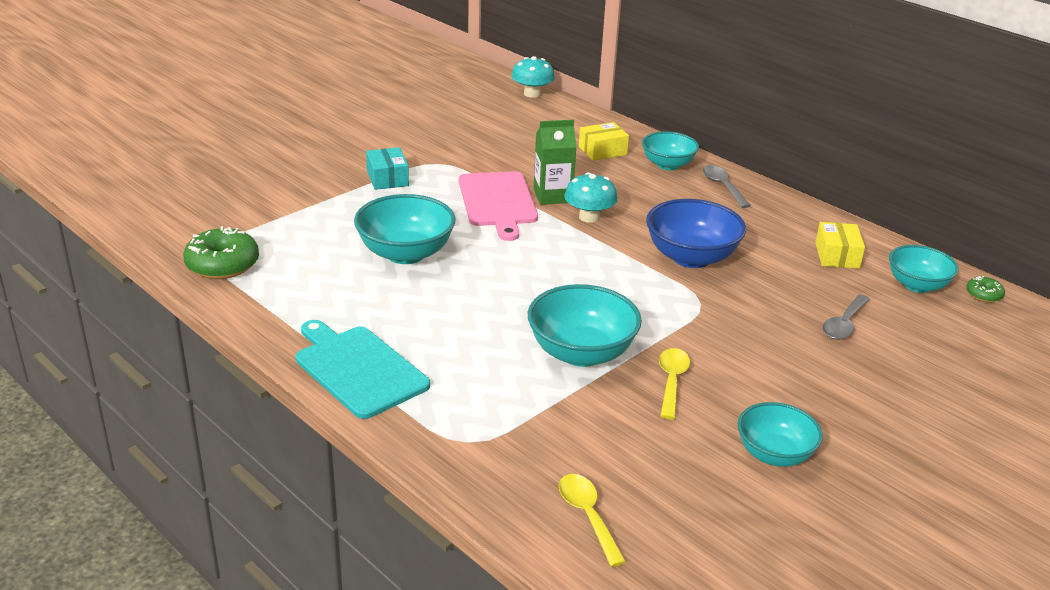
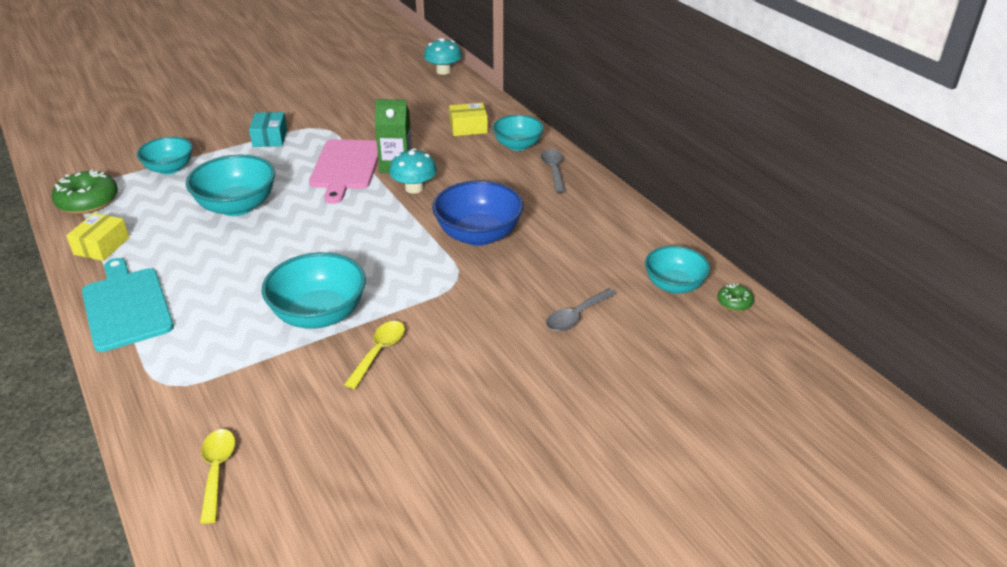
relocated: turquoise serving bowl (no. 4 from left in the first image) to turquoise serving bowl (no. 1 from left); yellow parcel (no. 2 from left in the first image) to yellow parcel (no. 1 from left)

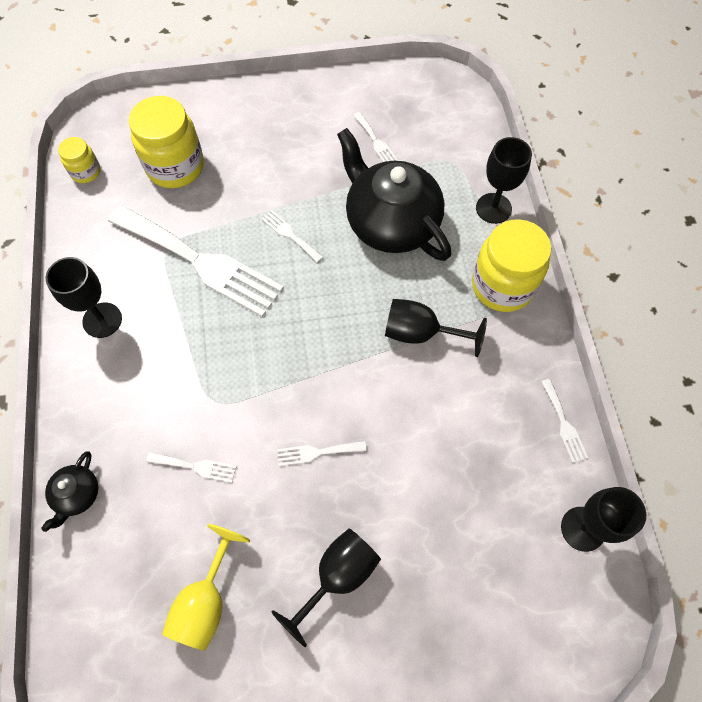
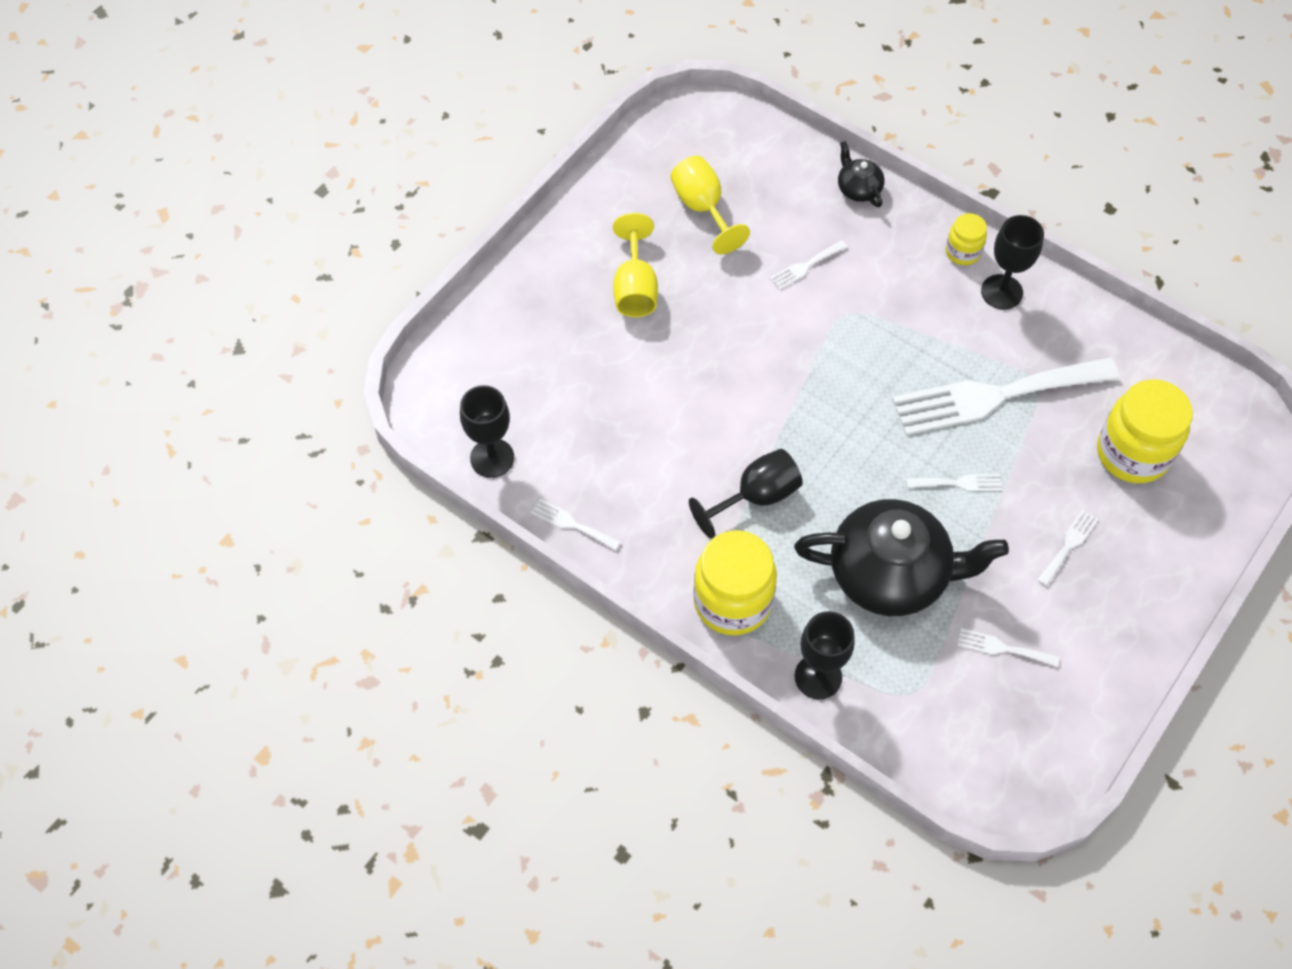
relocated: yellow preserve jar (no. 1 from left in the first image) to yellow preserve jar (no. 2 from left); snow-white table fork (no. 4 from left in the first image) to snow-white table fork (no. 6 from left)
colour: ebony goblet (no. 2 from left) to yellow goblet (no. 1 from left)

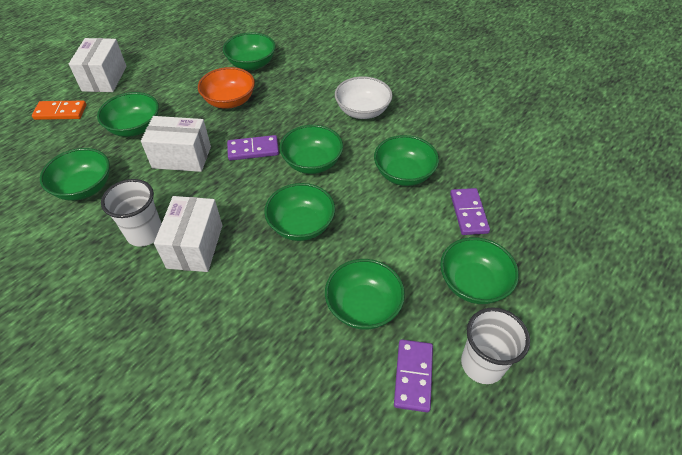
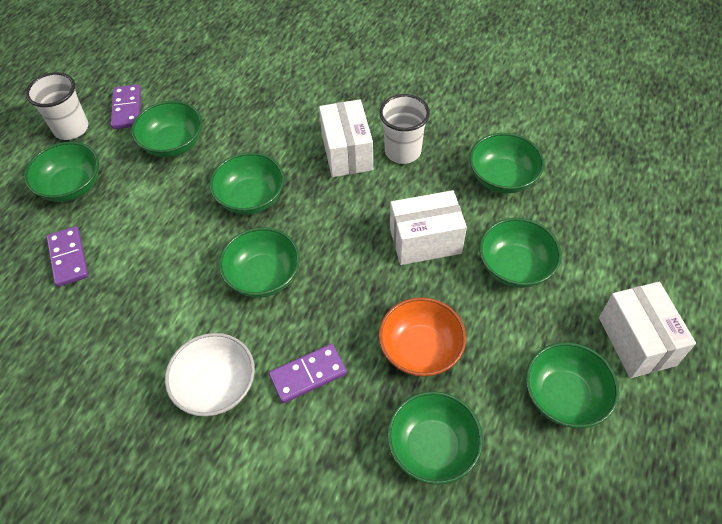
missing: orange-coloured domino tile
relocated: royal purple domino tile (no. 1 from left in the first image) to royal purple domino tile (no. 3 from left); emerald serving bowl (no. 7 from left in the first image) to emerald serving bowl (no. 8 from left)

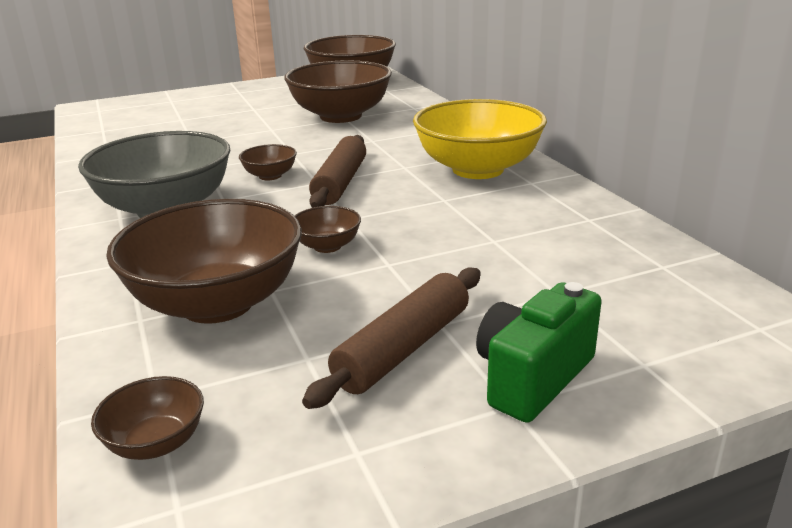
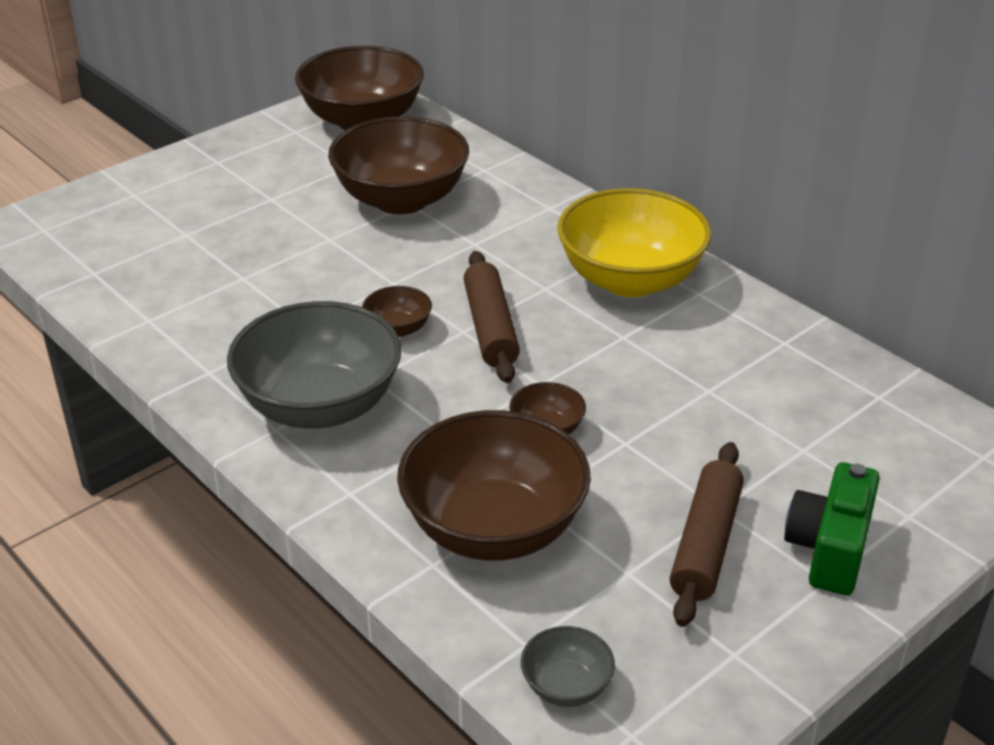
colour: brown serving bowl (no. 1 from left) to ash-grey serving bowl (no. 2 from left)

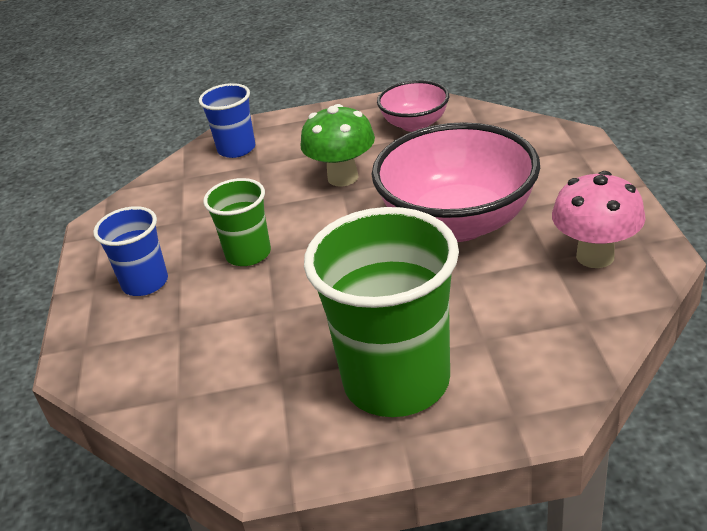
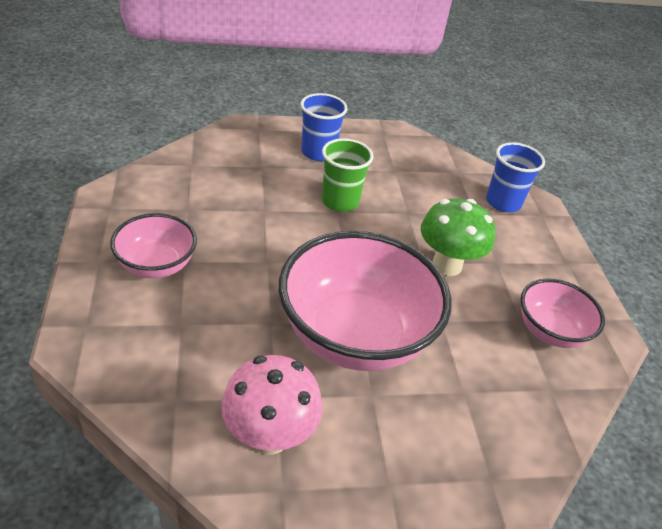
exchanged: emerald beaker (no. 2 from left) to rosy serving bowl (no. 1 from left)

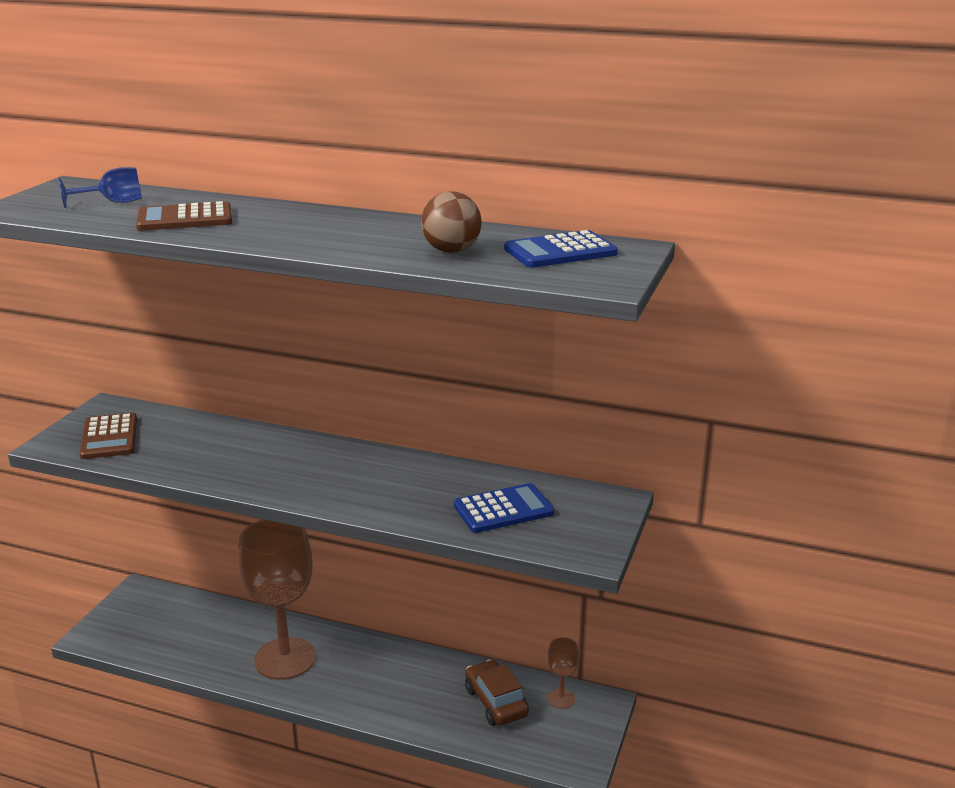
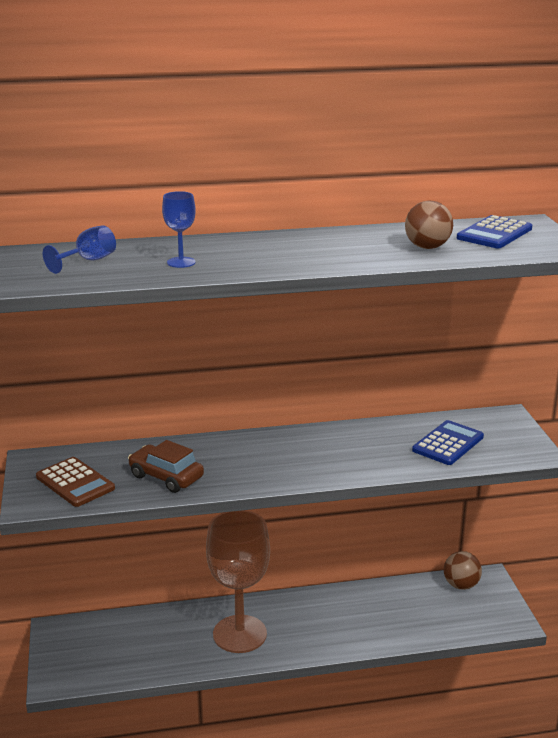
relocated: brown car
exchanged: brown calculator (no. 2 from left) to royal blue goblet (no. 2 from left); brown goblet (no. 2 from left) to brown play ball (no. 2 from left)

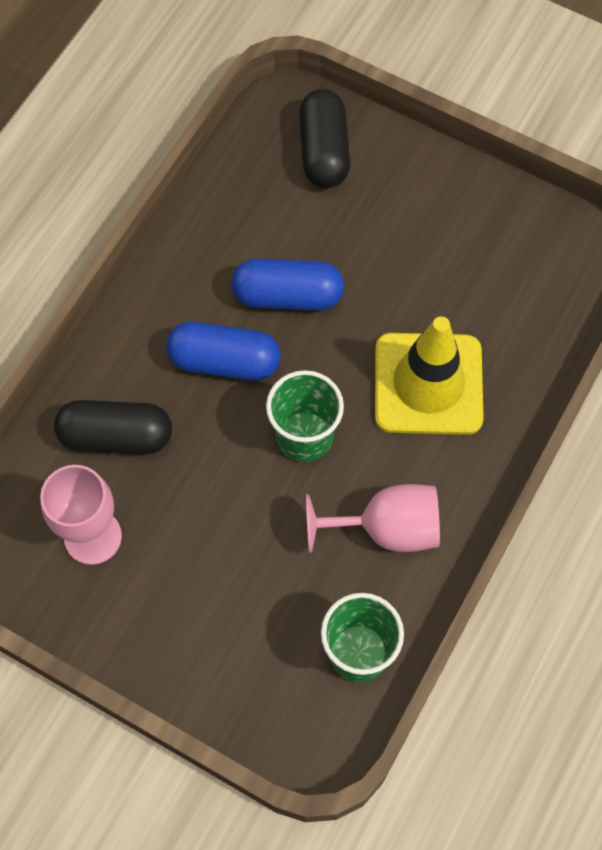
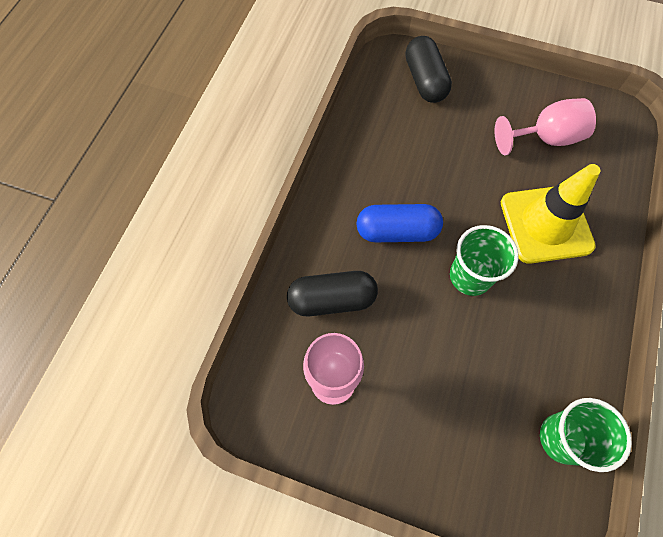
missing: royal blue pill shape (no. 2 from left)
relocated: rosy goblet (no. 2 from left)

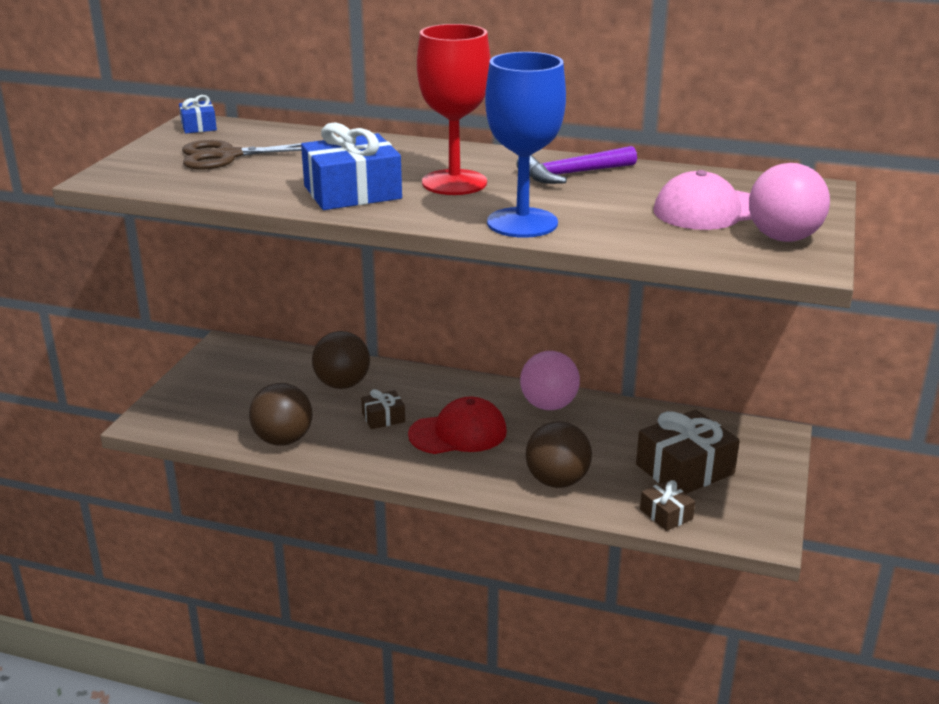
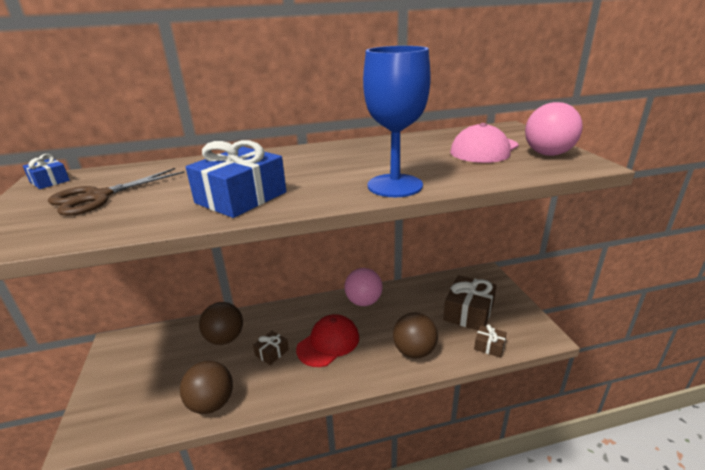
missing: scarlet goblet; royal purple hammer

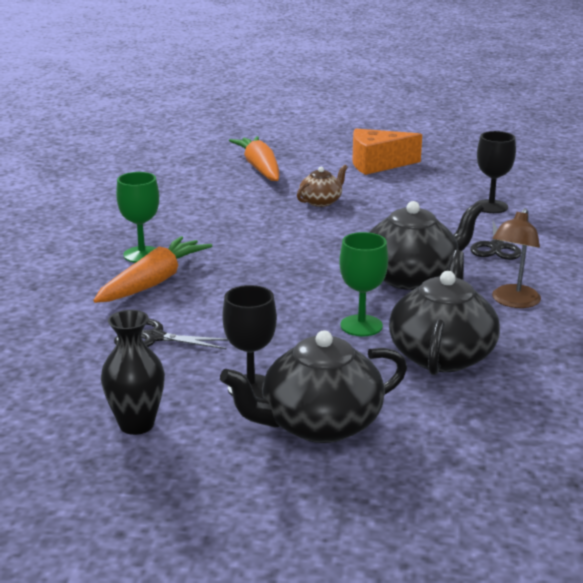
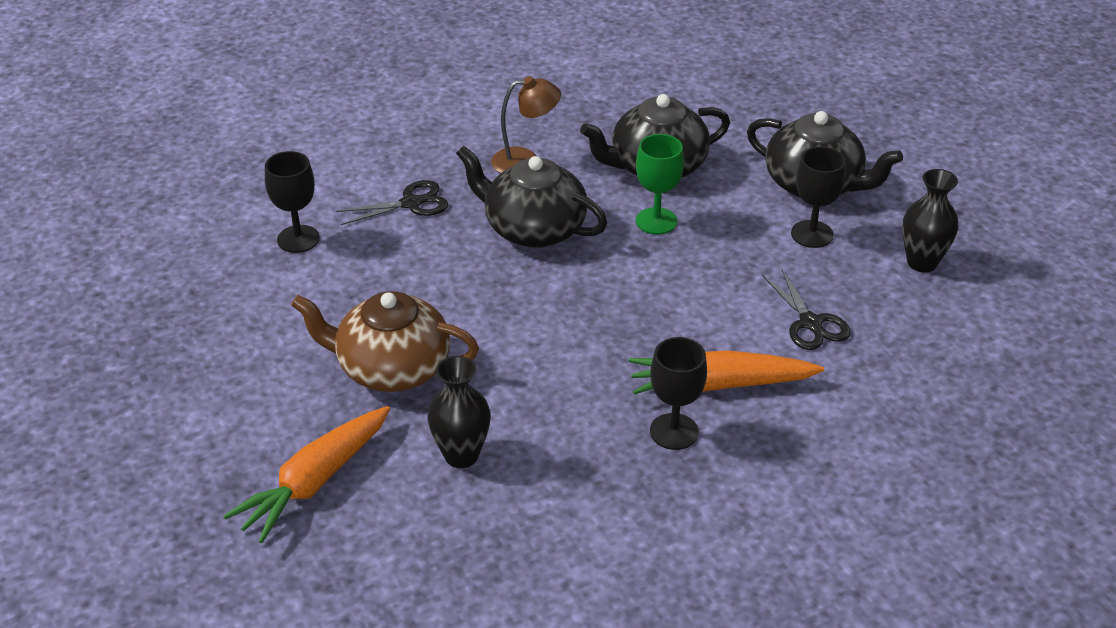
missing: orange-coloured piece of cheese
appeared: ebony tall vase (no. 1 from left)
colour: emerald goblet (no. 1 from left) to ebony goblet (no. 2 from left)
size: brown china teapot x1.87

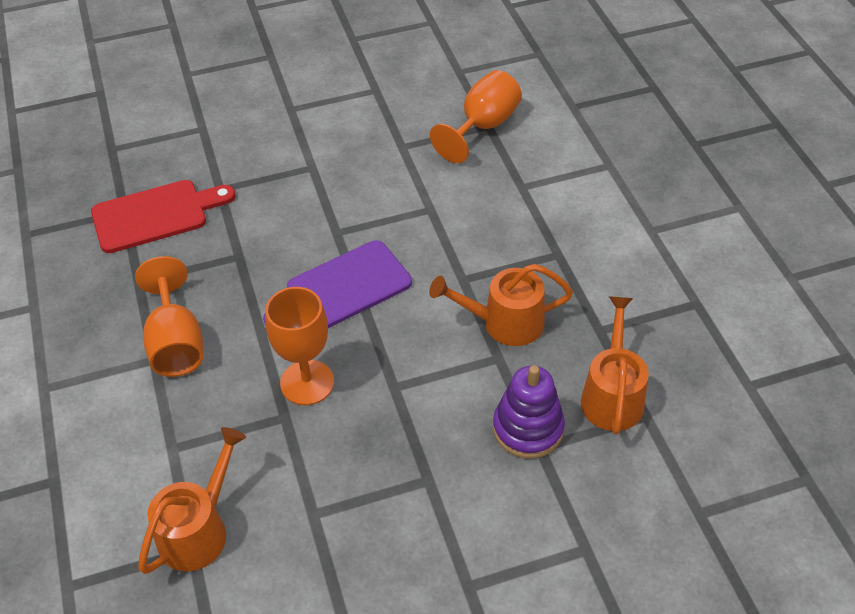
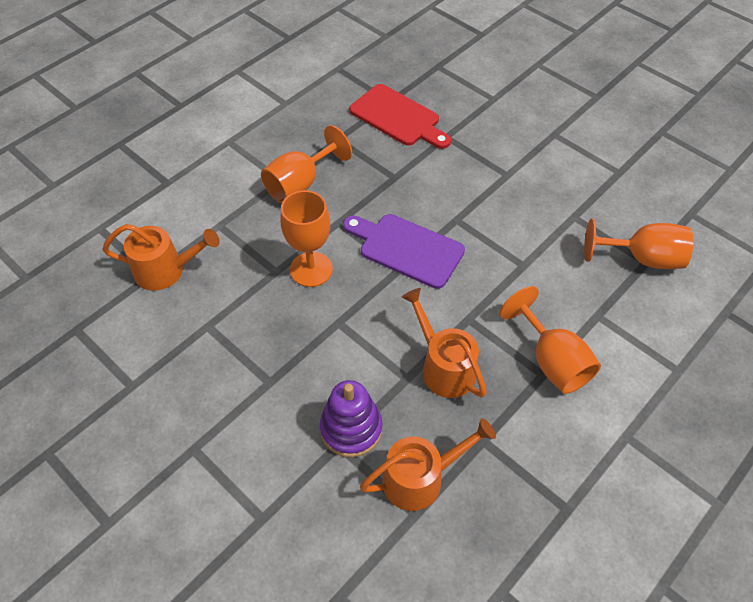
appeared: orange-coloured goblet (no. 3 from left)

